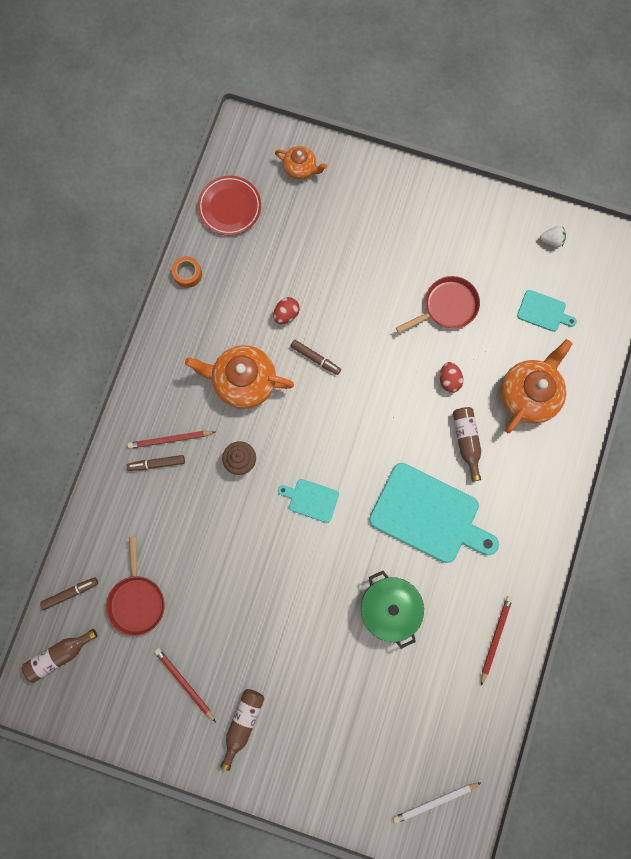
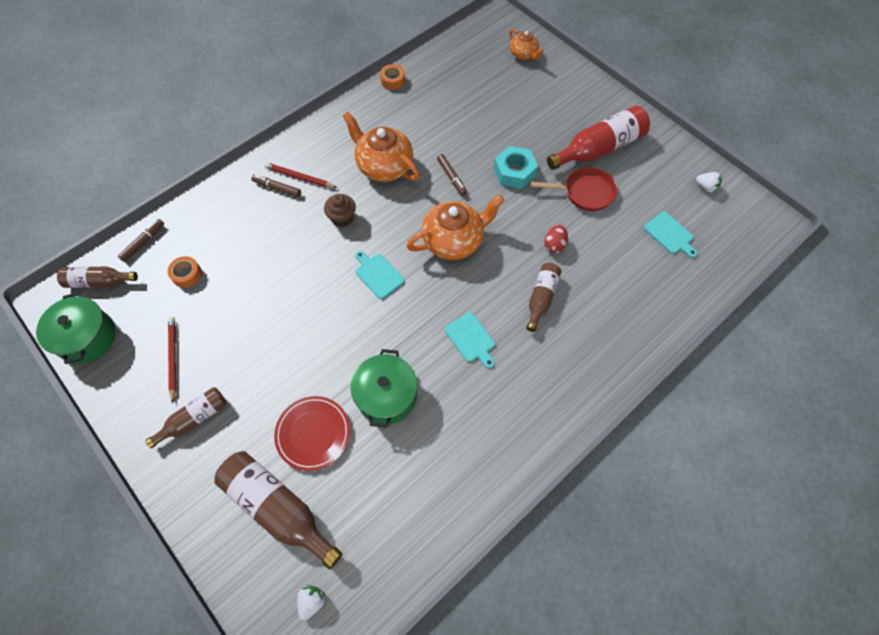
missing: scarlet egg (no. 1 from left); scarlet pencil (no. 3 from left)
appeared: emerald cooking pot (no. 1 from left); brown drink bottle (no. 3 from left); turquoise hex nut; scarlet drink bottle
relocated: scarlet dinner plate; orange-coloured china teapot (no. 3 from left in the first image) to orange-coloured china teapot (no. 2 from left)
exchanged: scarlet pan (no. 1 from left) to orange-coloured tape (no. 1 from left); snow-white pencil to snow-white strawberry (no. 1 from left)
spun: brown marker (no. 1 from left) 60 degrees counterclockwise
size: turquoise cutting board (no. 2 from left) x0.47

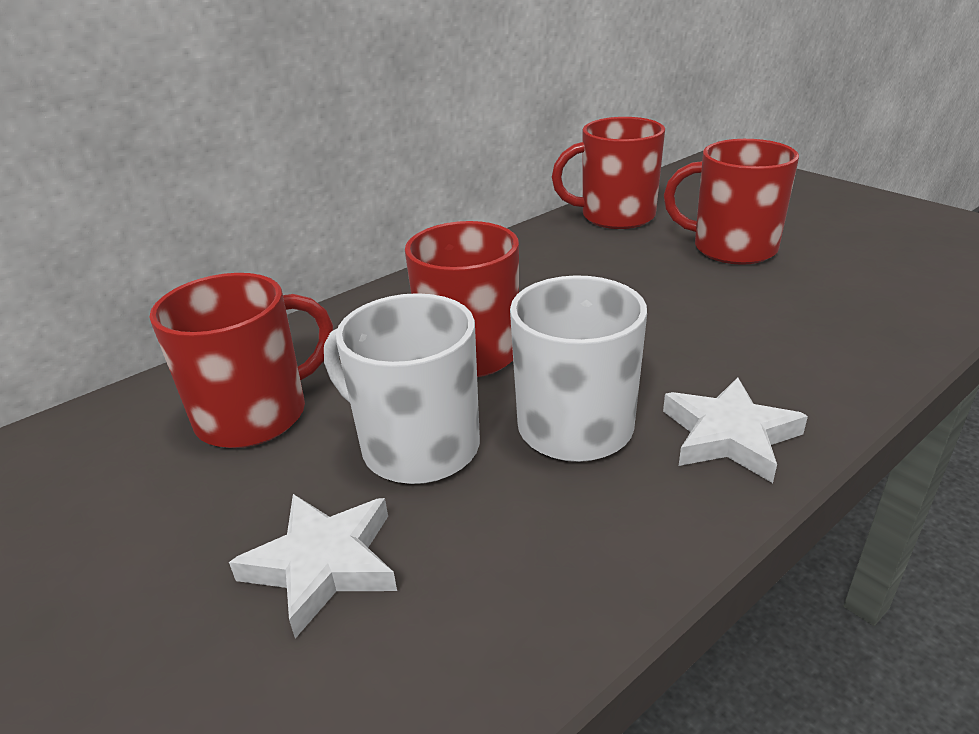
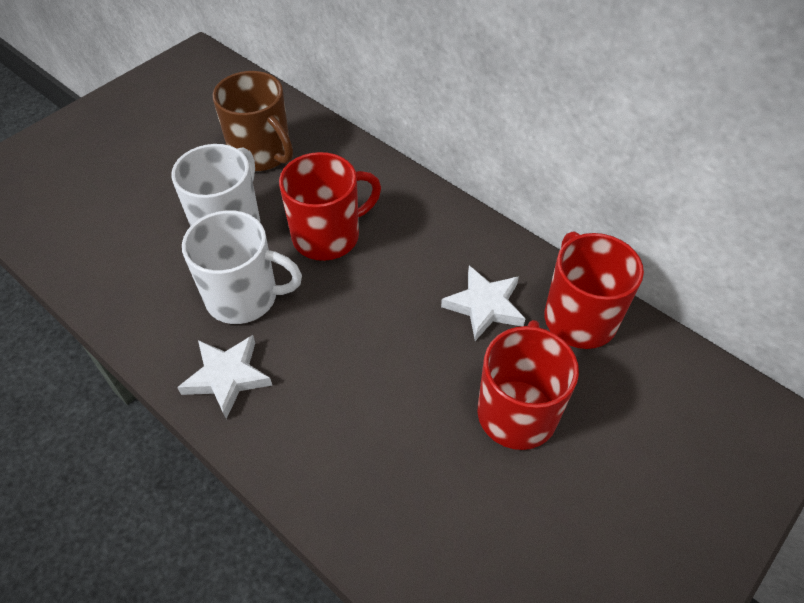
relocated: snow-white star (no. 1 from left in the first image) to snow-white star (no. 2 from left)
colour: scarlet mug (no. 1 from left) to brown mug

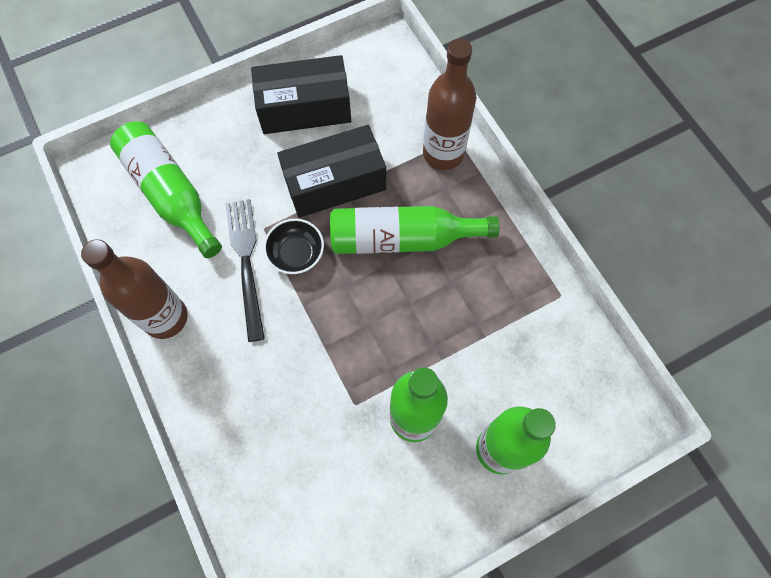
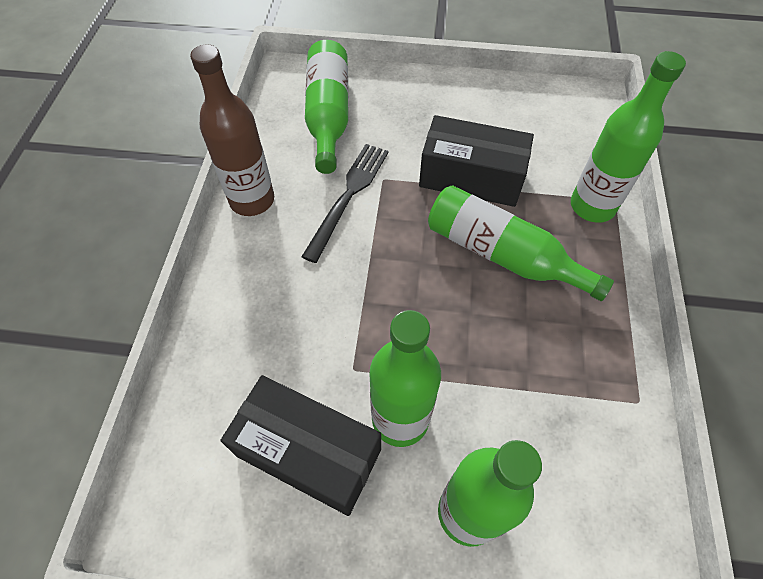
missing: ebony serving bowl
relocated: ebony parcel (no. 1 from left)
colour: brown drink bottle (no. 2 from left) to emerald drink bottle (no. 5 from left)

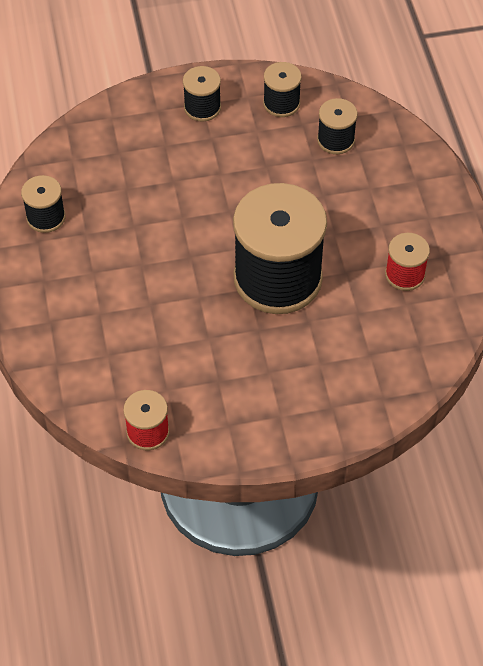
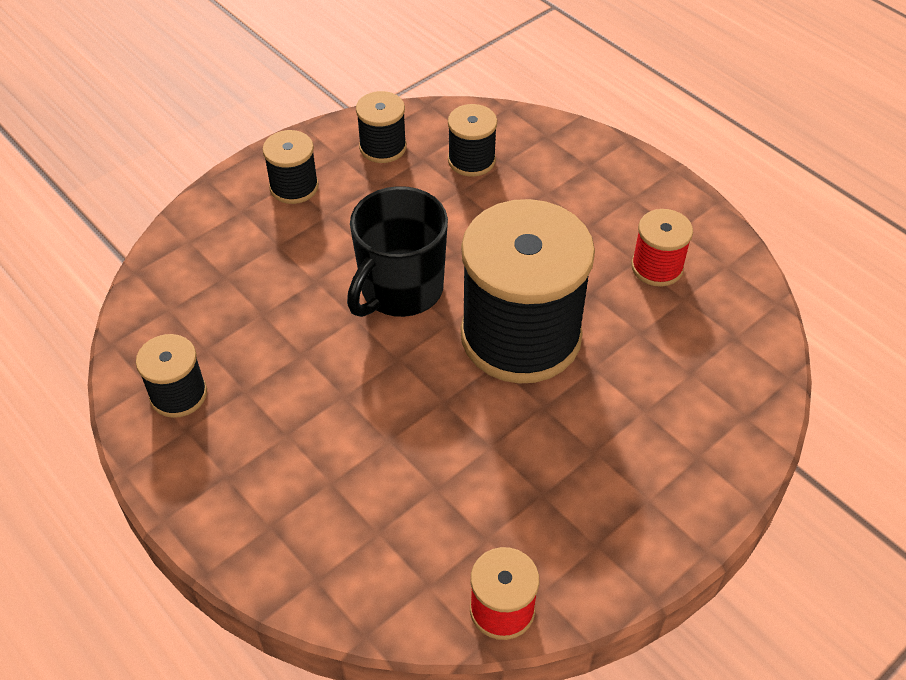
appeared: ebony mug

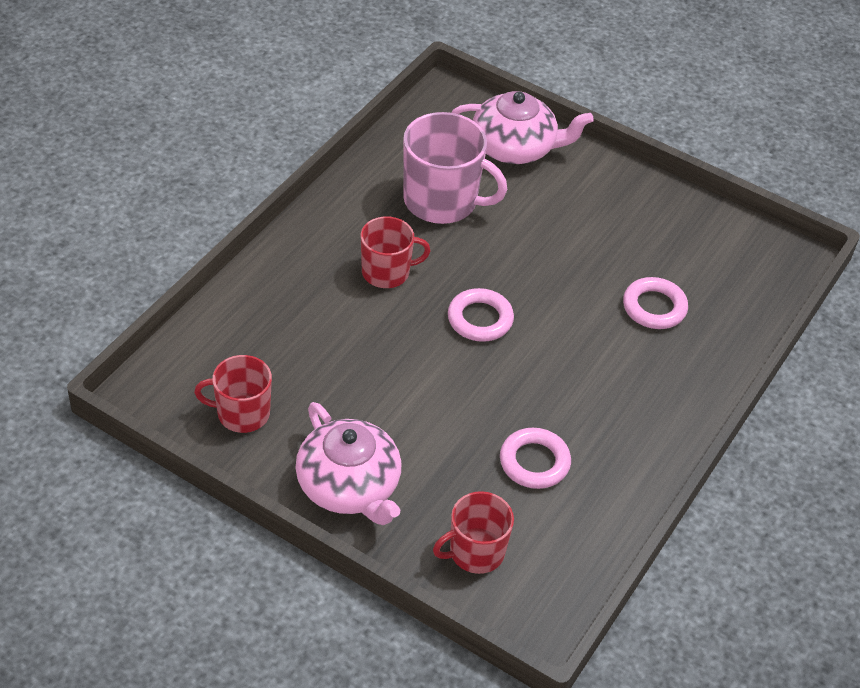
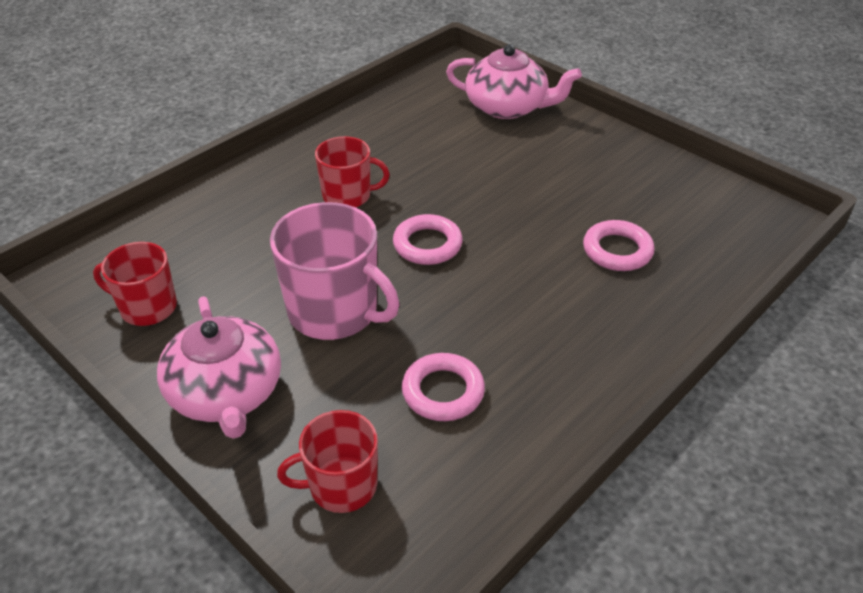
relocated: rosy mug

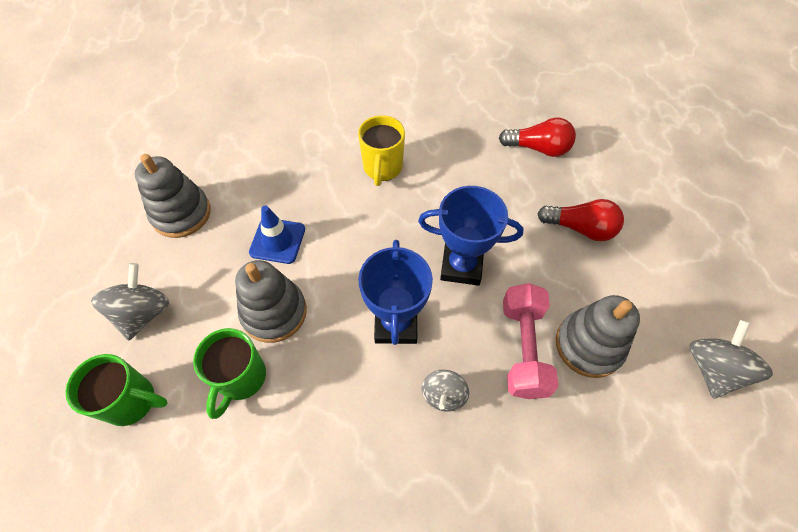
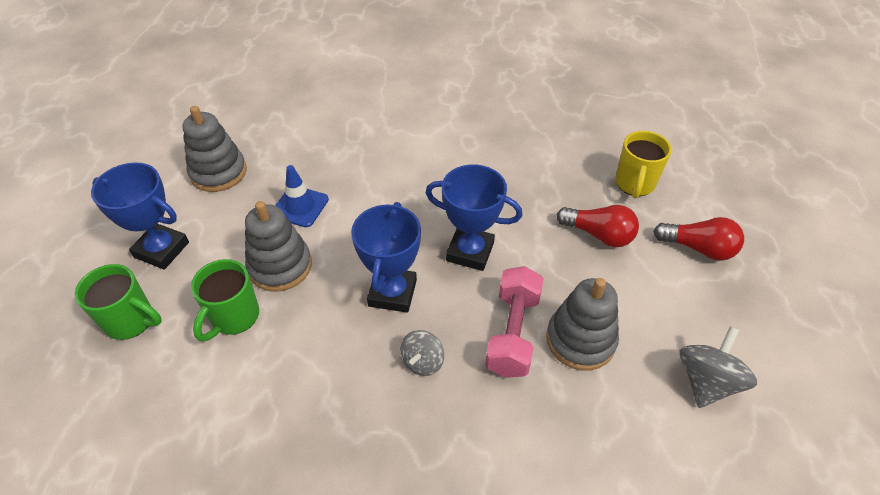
relocated: yellow mug; scarlet light bulb (no. 1 from left in the first image) to scarlet light bulb (no. 2 from left)
exchanged: ash-grey whirligig (no. 1 from left) to royal blue award cup (no. 1 from left)

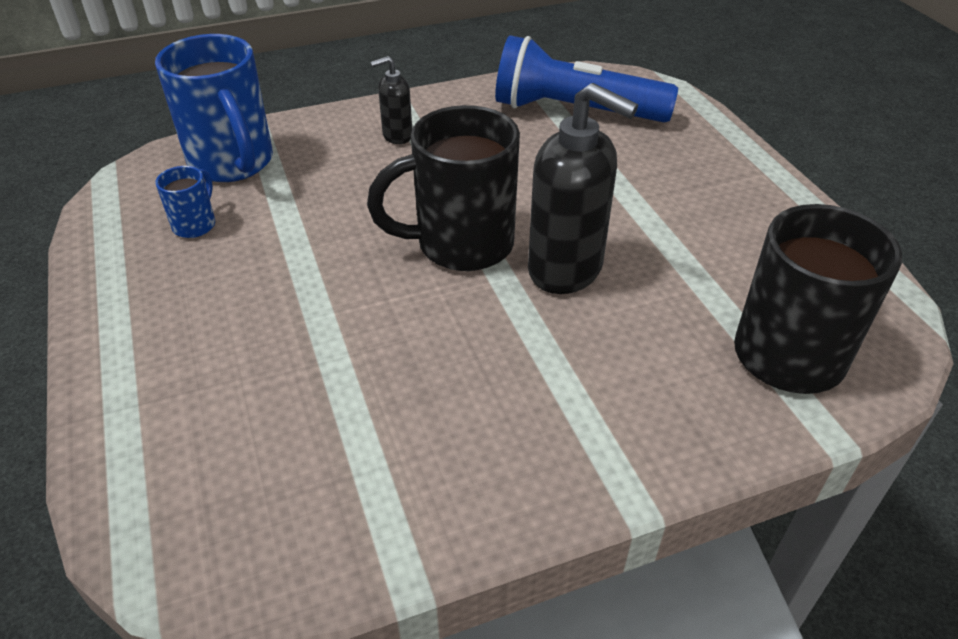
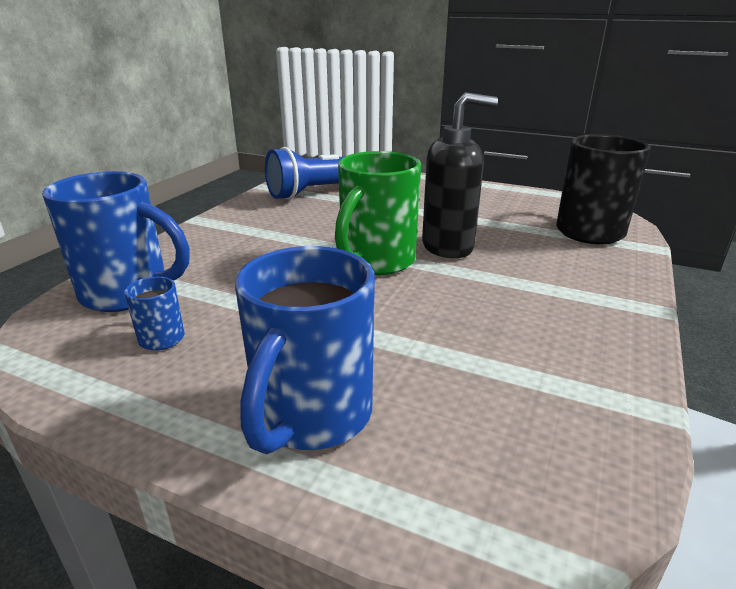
missing: ebony soap dispenser (no. 1 from left)
appeared: royal blue mug (no. 3 from left)
colour: ebony mug (no. 1 from left) to emerald mug

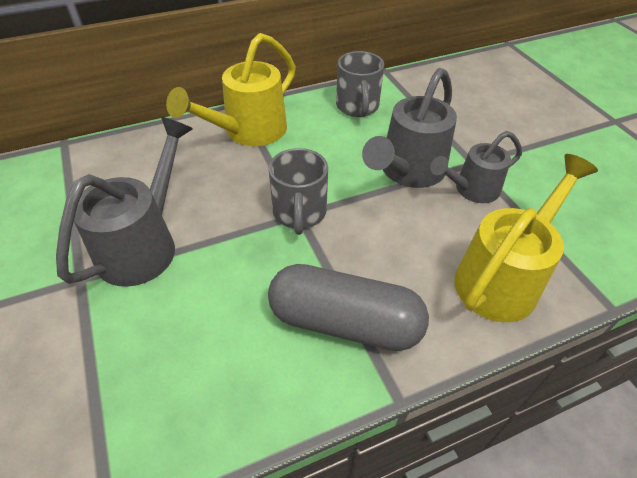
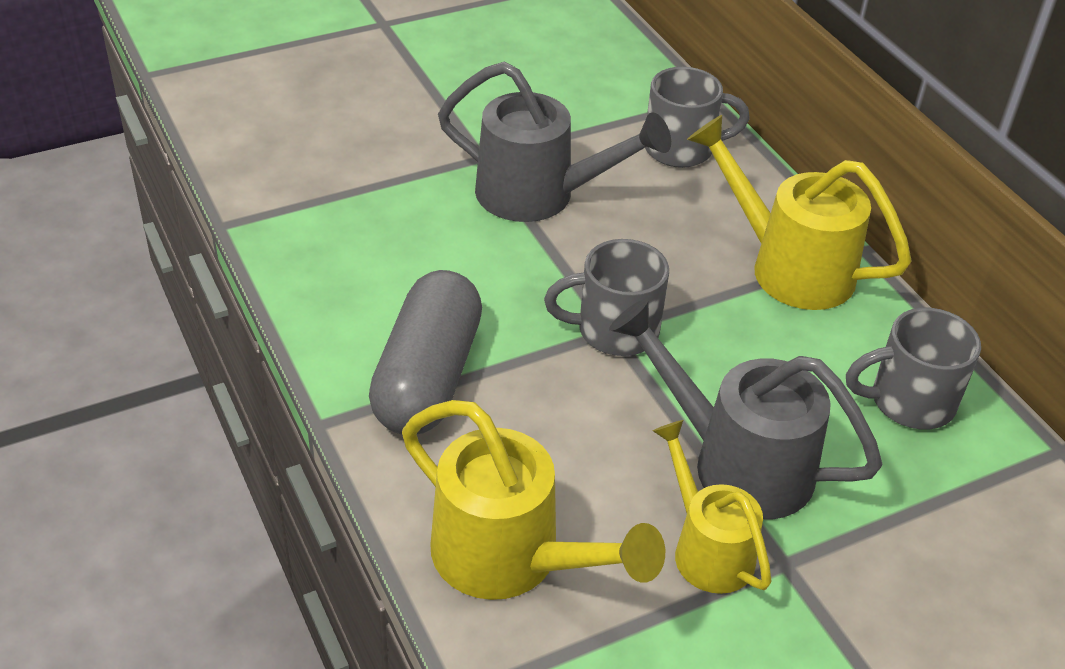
appeared: ash-grey mug (no. 2 from left)
colour: ash-grey sprinkling can (no. 3 from left) to yellow sprinkling can (no. 2 from left)

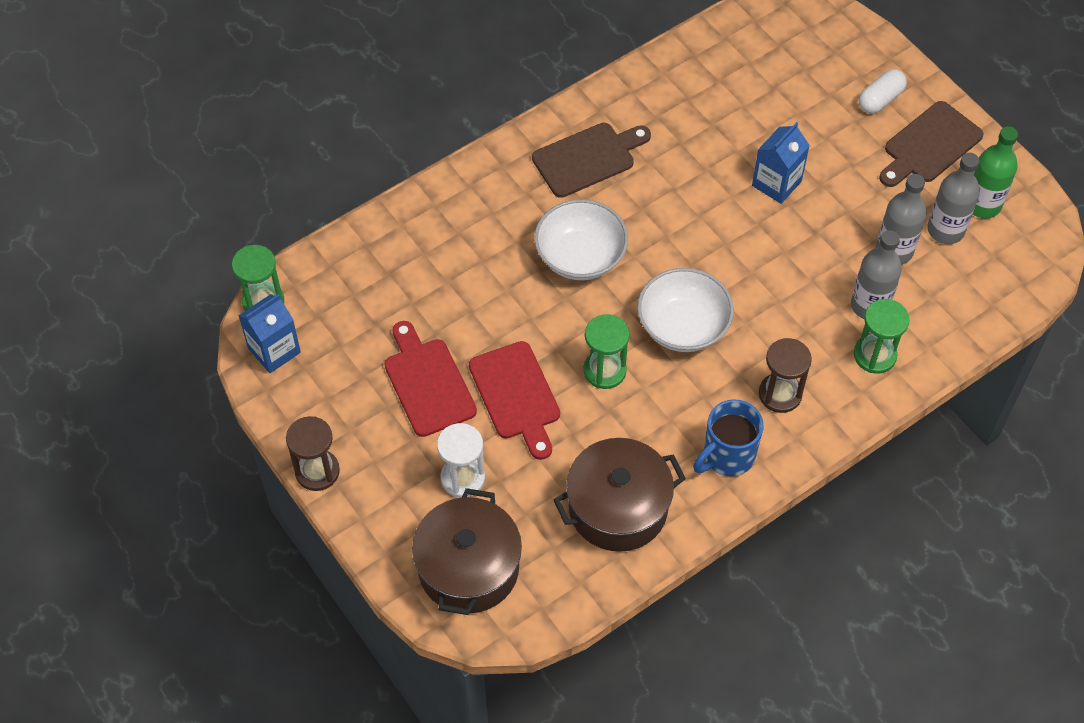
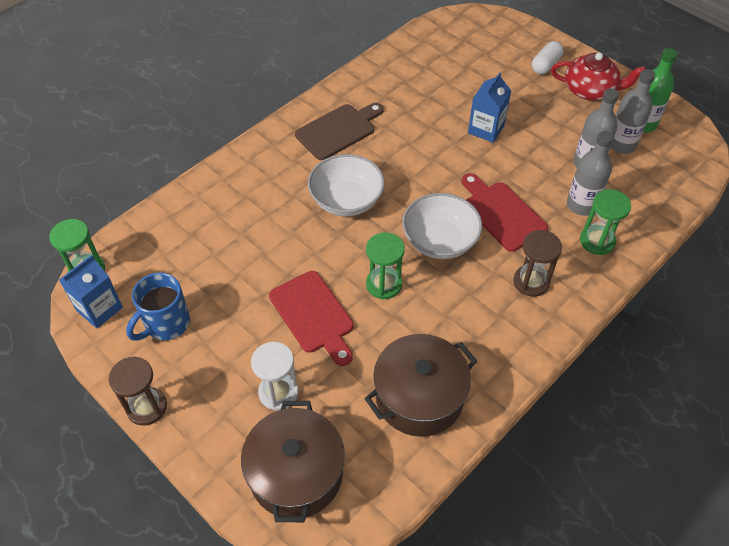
relocated: scarlet cutting board (no. 1 from left in the first image) to scarlet cutting board (no. 2 from left); royal blue mug
exchanged: brown cutting board (no. 2 from left) to scarlet china teapot

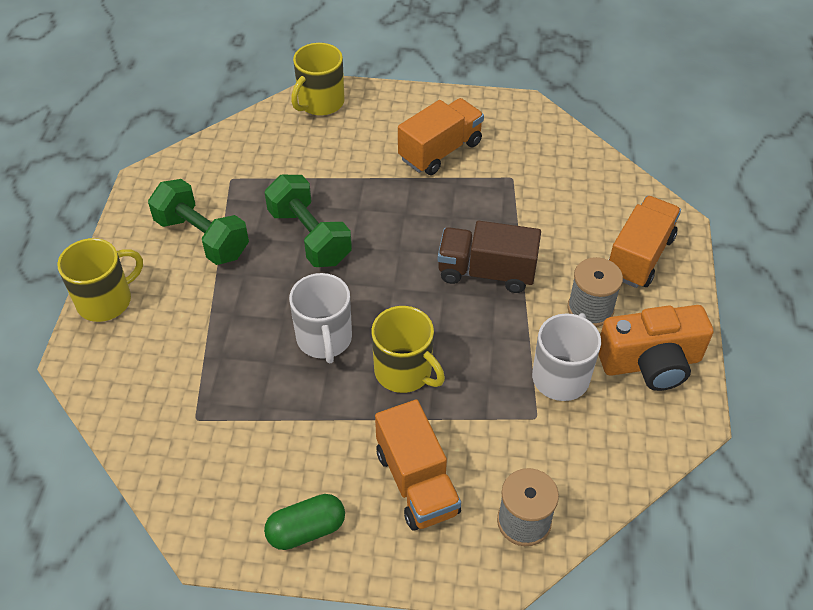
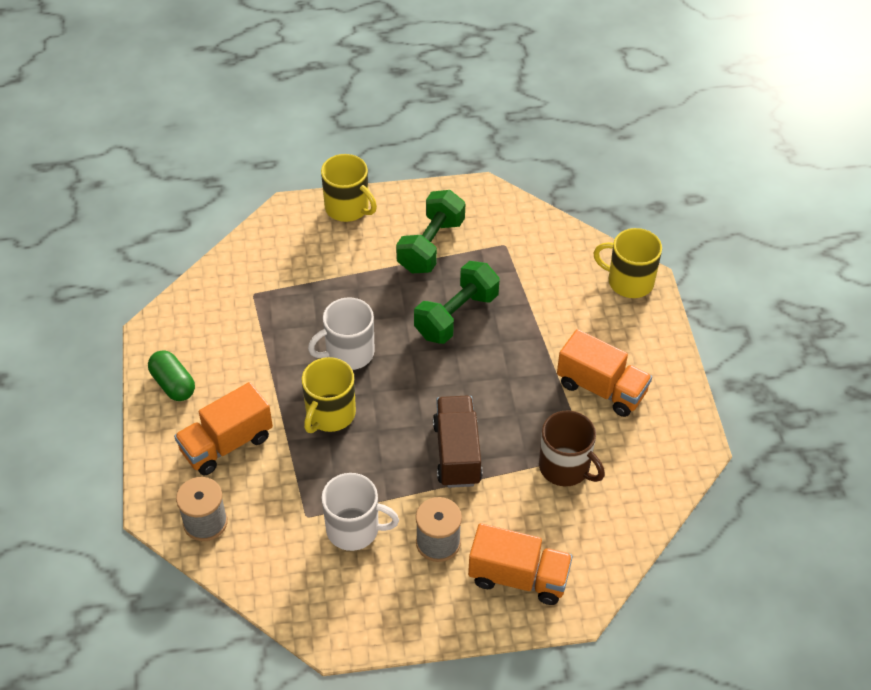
missing: orange-coloured camera
appeared: brown mug

